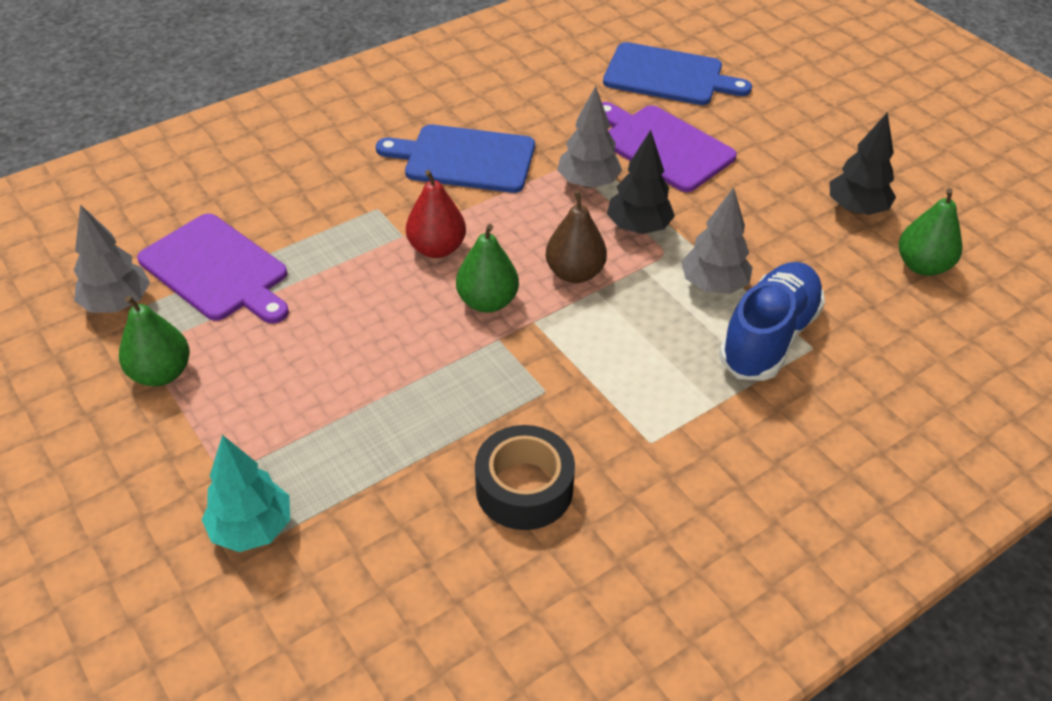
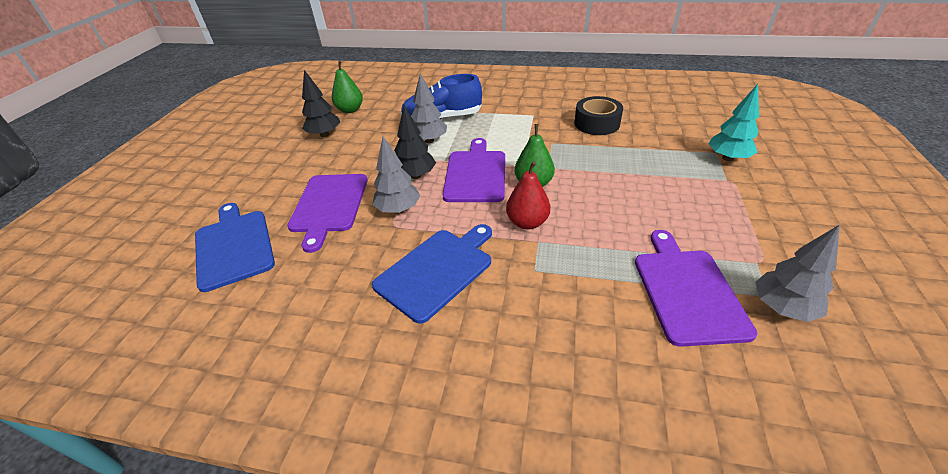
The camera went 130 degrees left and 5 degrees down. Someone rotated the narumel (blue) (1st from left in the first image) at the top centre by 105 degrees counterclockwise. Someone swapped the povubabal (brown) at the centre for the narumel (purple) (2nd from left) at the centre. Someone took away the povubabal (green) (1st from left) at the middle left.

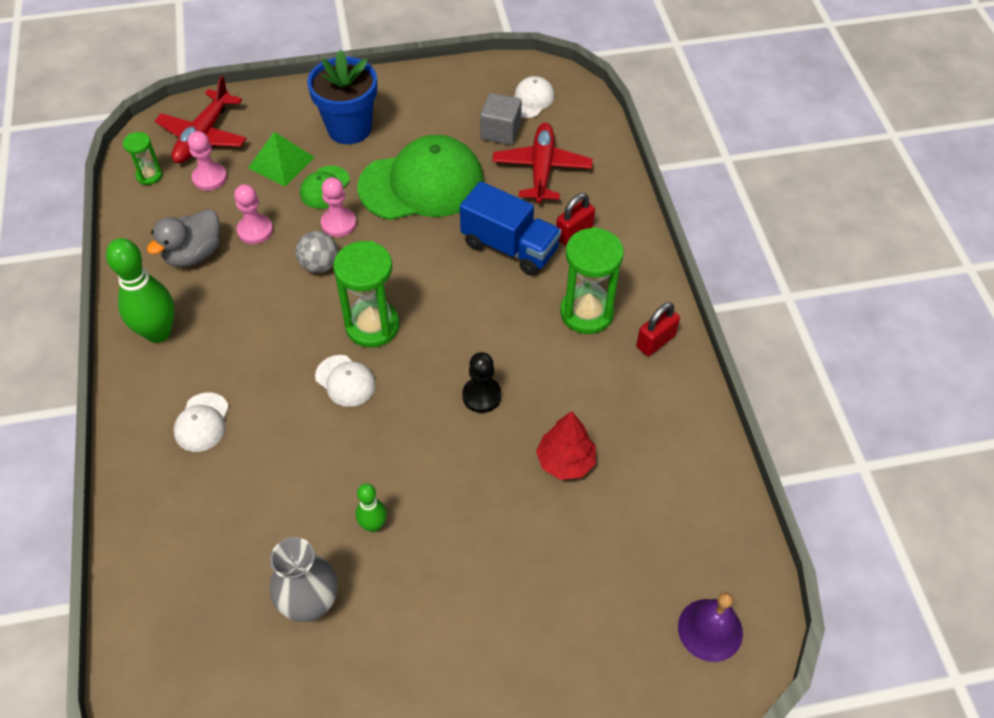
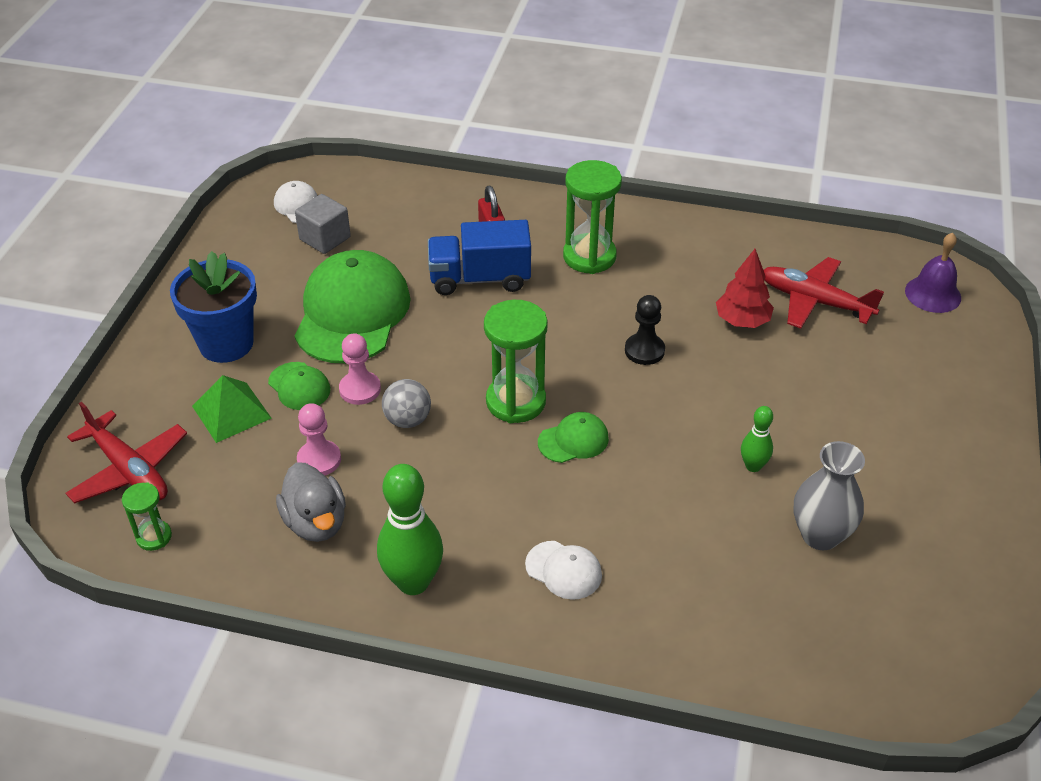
The camera went 65 degrees left and 10 degrees down. Someone carried the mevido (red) (2nd from left) from the top centre to the middle right. Someone took away the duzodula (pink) (1st from left) at the top left. Someone rotated the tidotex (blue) at the top centre by 150 degrees counterclockwise. Someone took away the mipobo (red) (2nd from left) at the centre. Someone repainted the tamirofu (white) (2nd from left) at the centre, which became the tamirofu (green) (3rd from left) at the centre.

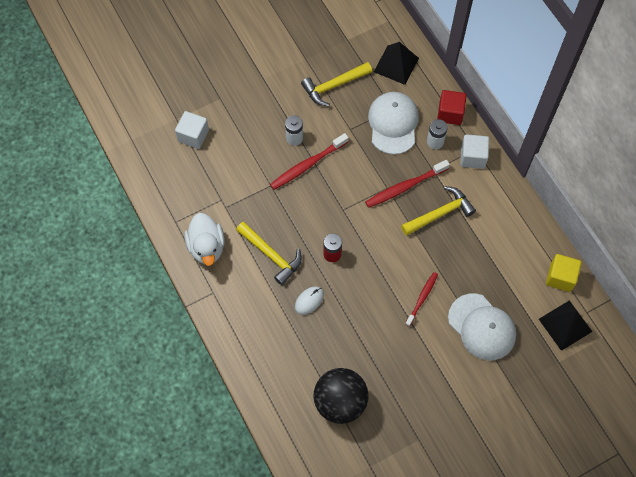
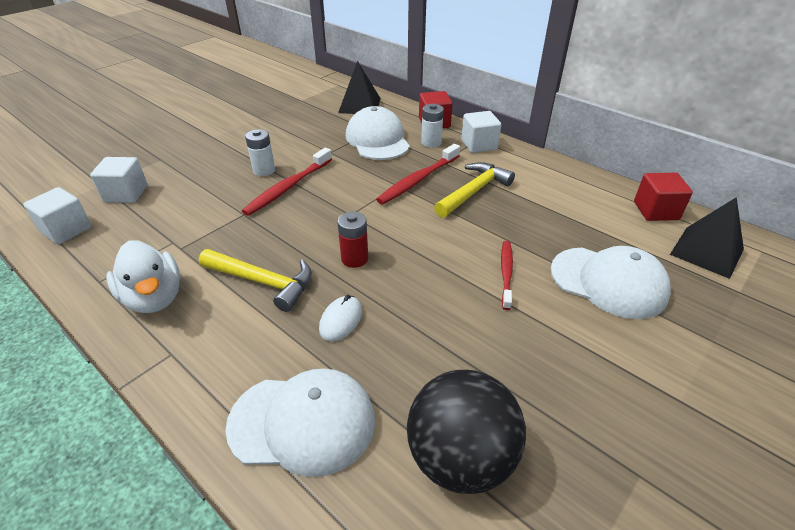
The camera went 20 degrees left and 25 degrees down. Someone took away the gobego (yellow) (2nd from left) at the top centre. Someone repainted the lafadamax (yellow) at the middle right, which became the lafadamax (red) (2nd from left) at the middle right. Someone put down the lafadamax (white) (1st from left) at the middle left. Someone put down the tamirofu (white) (1st from left) at the bottom centre.

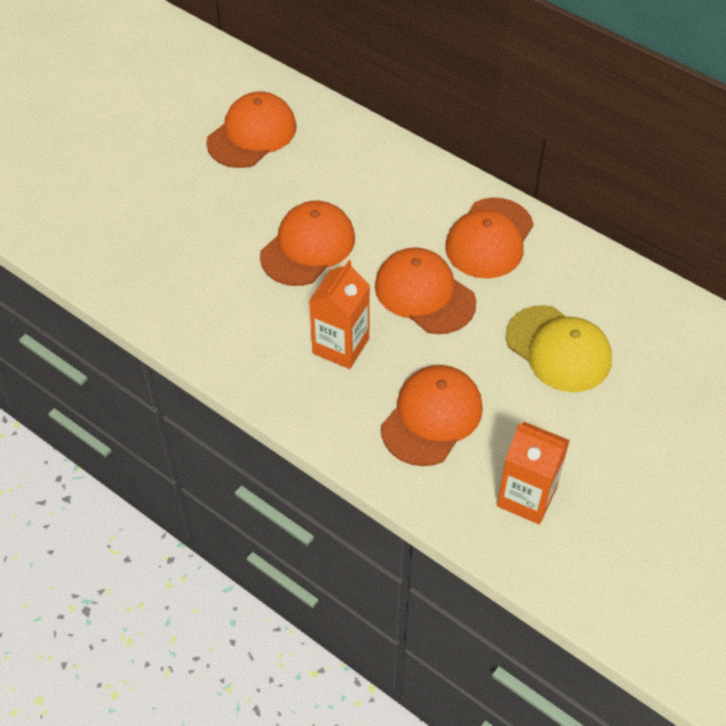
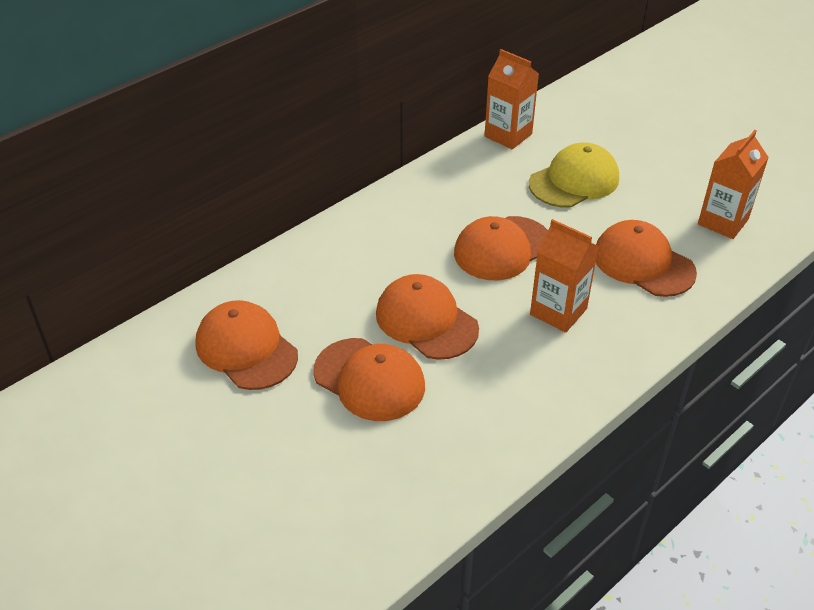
The camera went 80 degrees left and 10 degrees down. Someone carried the tamirofu (orange) (5th from left in the first image) from the top right to the centre. Someone put down the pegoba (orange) (1st from left) at the top centre.

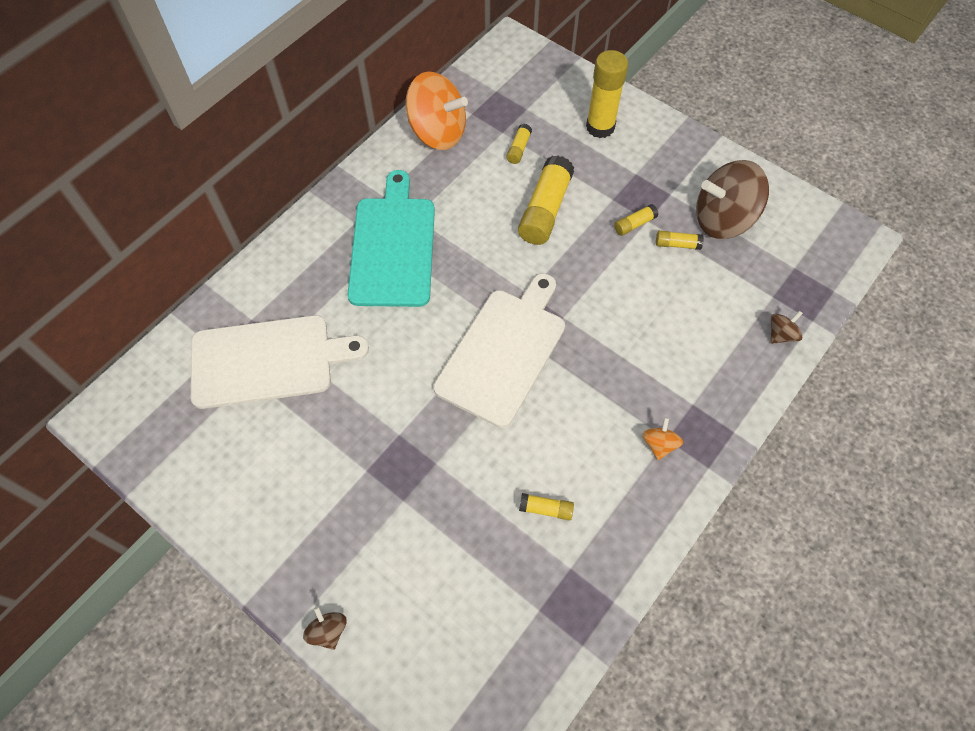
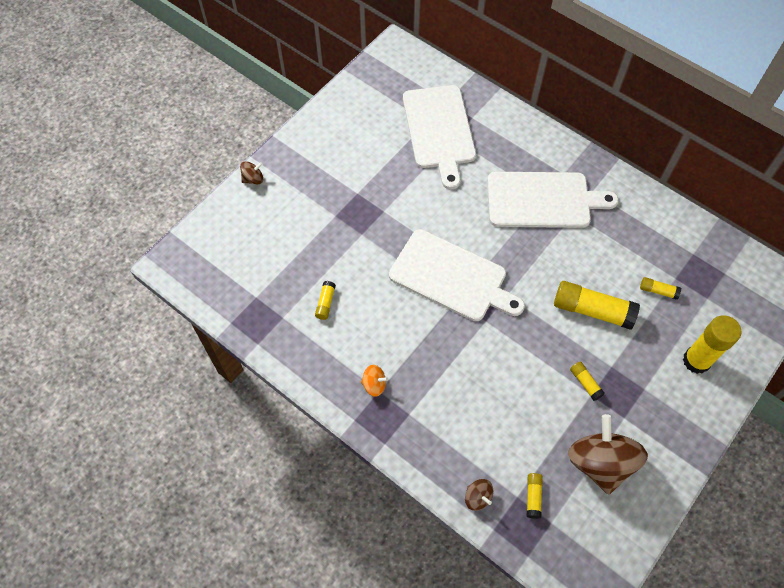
The camera went 90 degrees right and 0 degrees up. Someone took away the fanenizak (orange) (1st from left) at the top centre. Someone repainted the narumel (turquoise) at the top centre, which became the narumel (white) (3rd from left) at the middle right. Someone carried the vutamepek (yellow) (6th from left in the first image) from the top right to the bottom right.

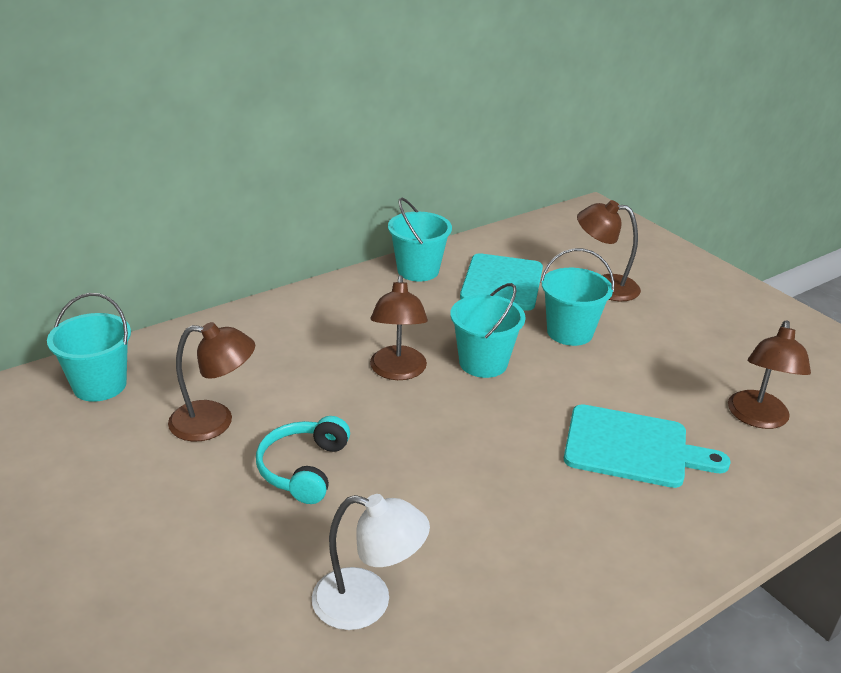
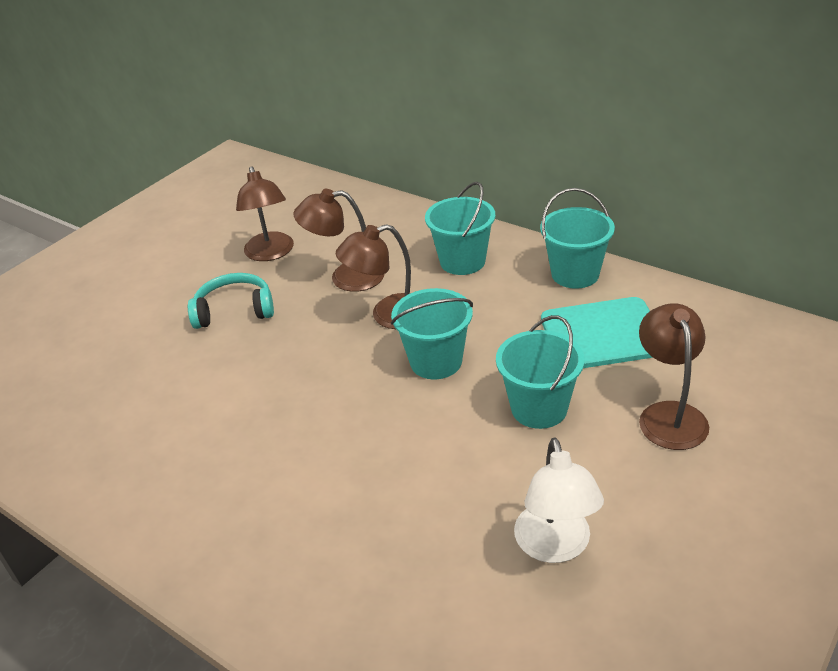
The camera went 75 degrees right and 5 degrees up. Someone carried the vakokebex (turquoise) (1st from left in the first image) from the middle left to the centre. Someone carried the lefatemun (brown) (4th from left in the first image) from the middle right to the centre. Someone took away the narumel (turquoise) (2nd from left) at the middle right. Someone carried the lefatemun (white) from the bottom centre to the bottom right.

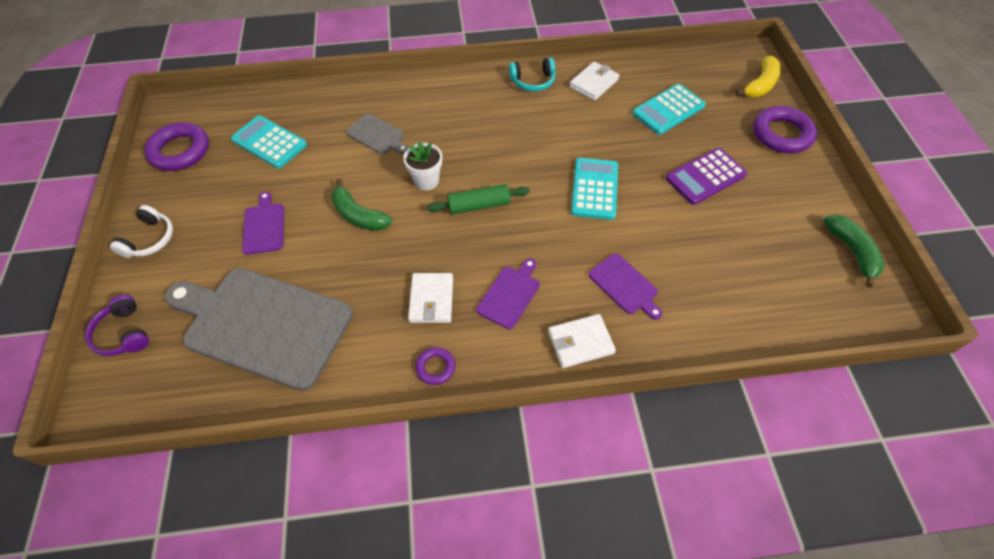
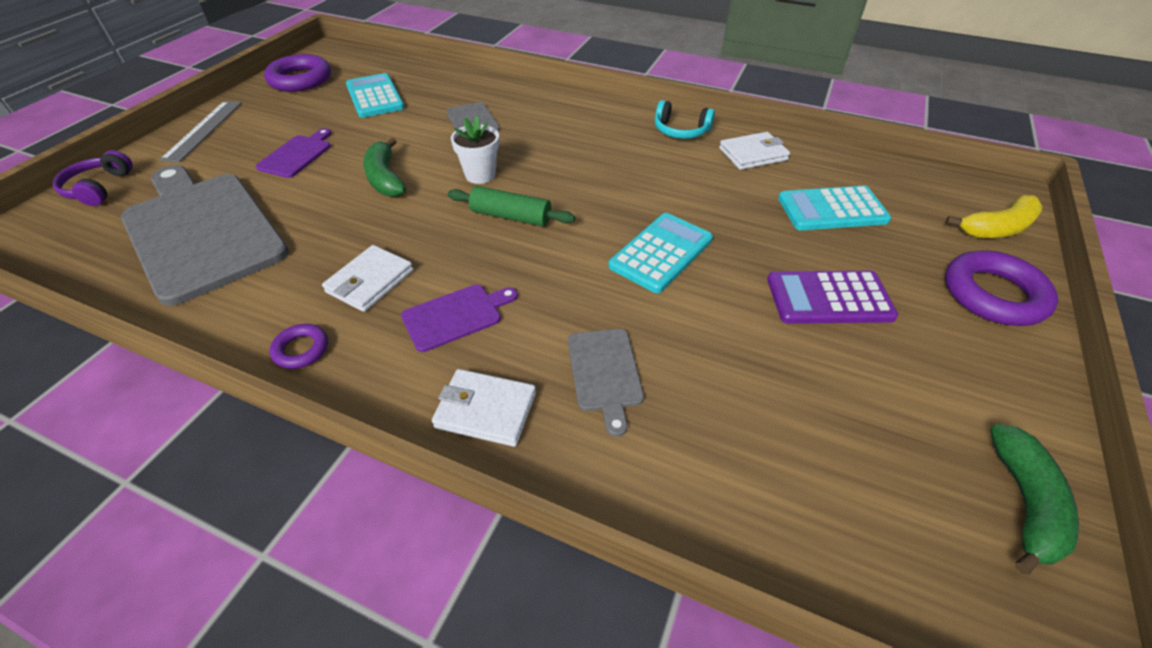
The camera went 30 degrees right and 10 degrees down. Someone swapped the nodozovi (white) at the middle left for the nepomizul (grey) at the top left. Someone repainted the narumel (purple) (3rd from left) at the centre, which became the narumel (grey) (3rd from left) at the centre.

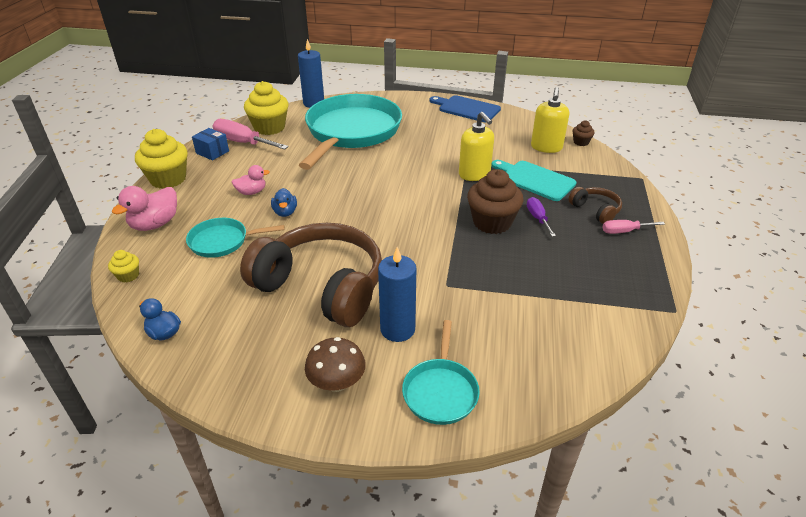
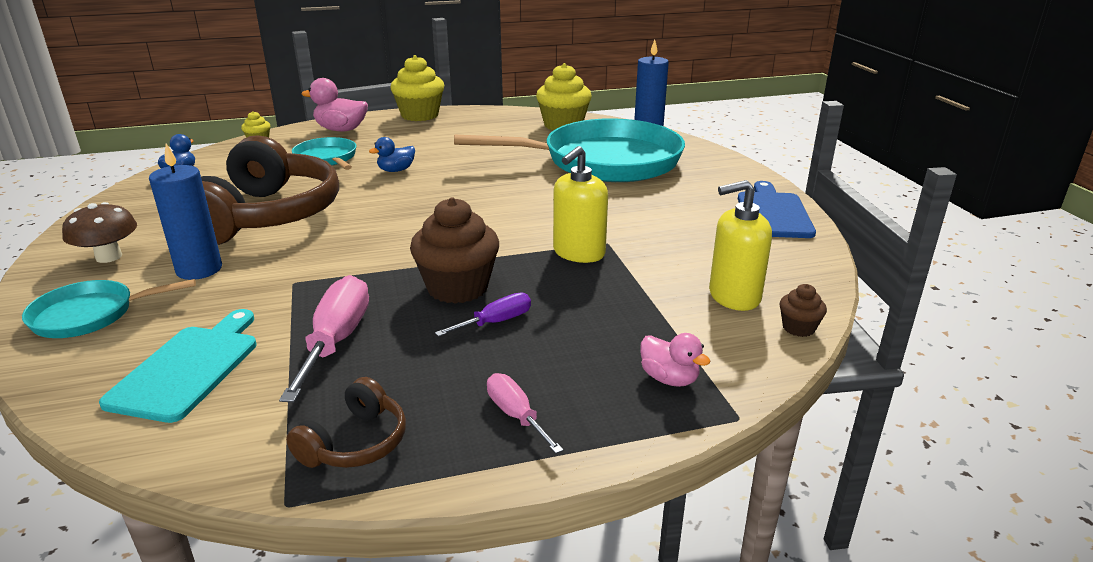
The camera went 65 degrees right and 10 degrees down. Someone carried the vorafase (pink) (1st from left) from the top left to the middle left. Someone took away the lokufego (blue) at the top left. Someone carried the narumel (turquoise) from the centre to the middle left. Someone carried the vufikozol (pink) (2nd from left) from the middle left to the centre. Someone carried the nodozovi (brown) (2nd from left) from the middle right to the bottom left.

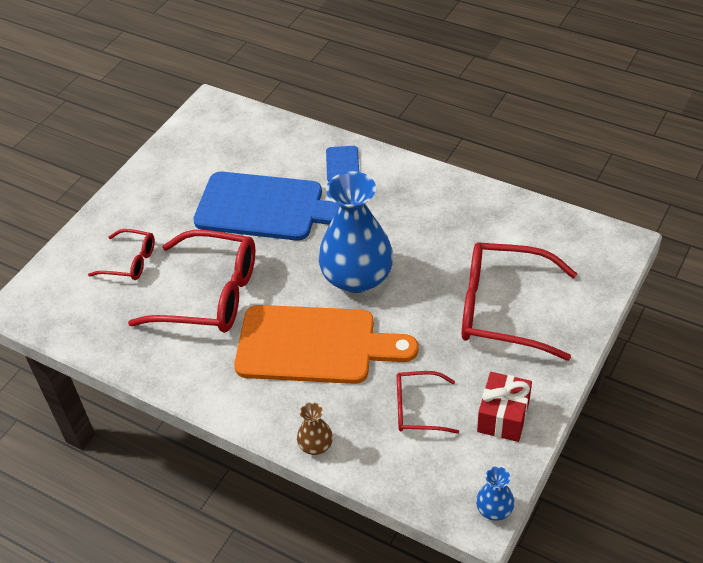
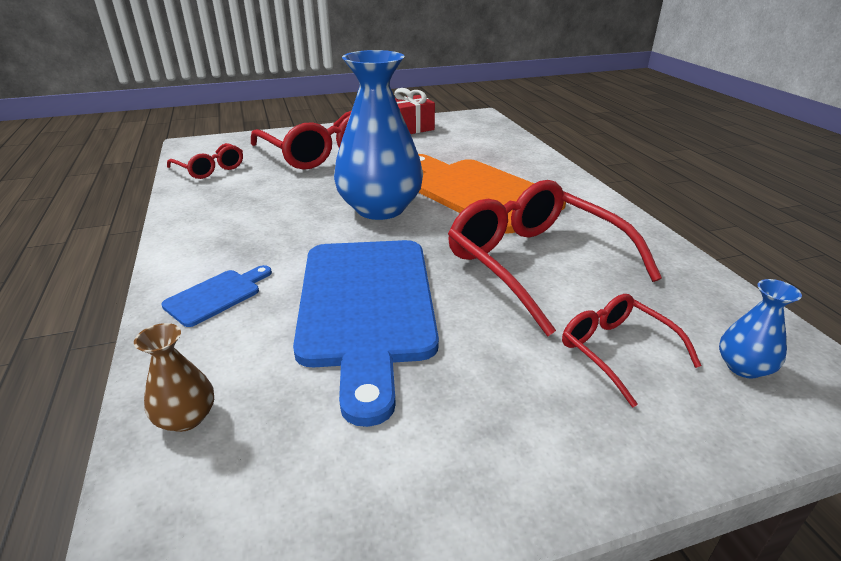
The camera went 140 degrees left and 15 degrees down. Someone rotated the narumel (blue) (1st from left in the first image) at the centre by 150 degrees counterclockwise. Someone carried the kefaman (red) (3rd from left in the first image) from the bottom centre to the top left. Someone carried the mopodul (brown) from the bottom centre to the bottom left. Someone carried the mopodul (blue) (2nd from left) from the bottom right to the middle right.

